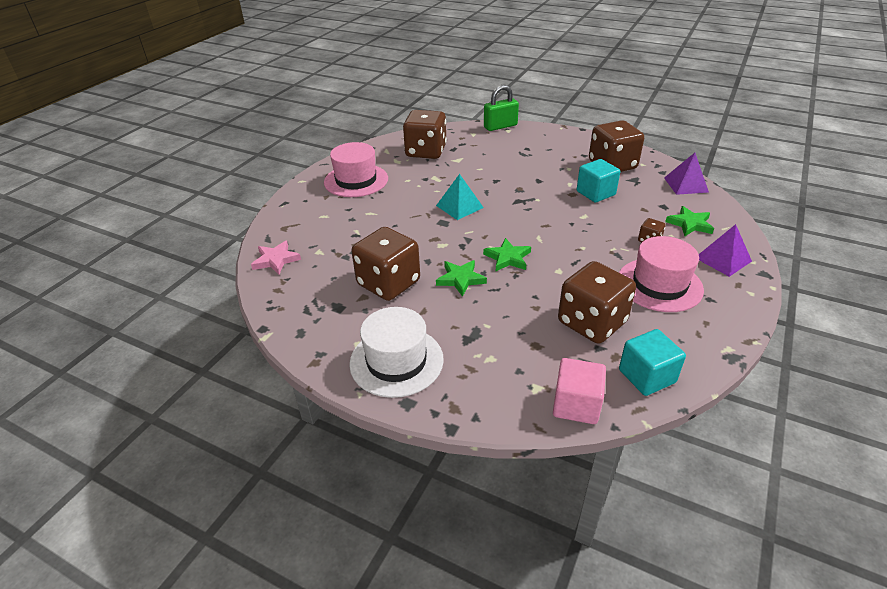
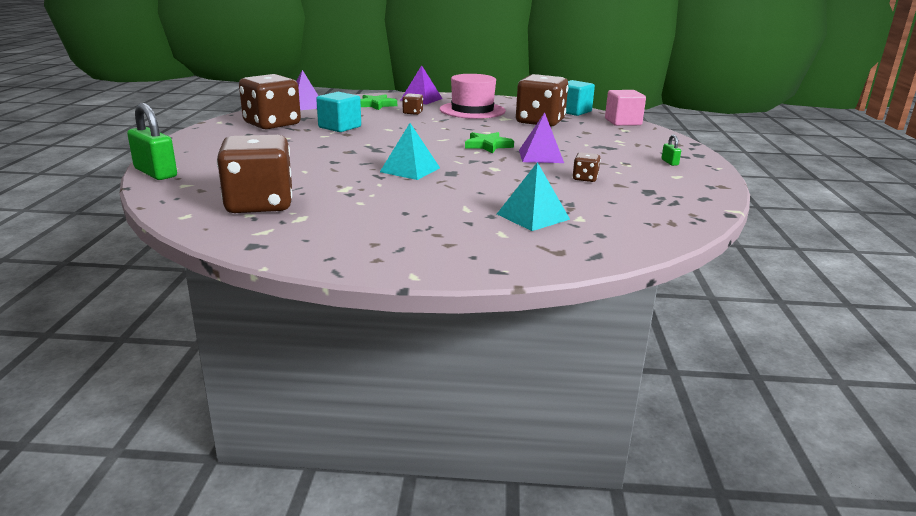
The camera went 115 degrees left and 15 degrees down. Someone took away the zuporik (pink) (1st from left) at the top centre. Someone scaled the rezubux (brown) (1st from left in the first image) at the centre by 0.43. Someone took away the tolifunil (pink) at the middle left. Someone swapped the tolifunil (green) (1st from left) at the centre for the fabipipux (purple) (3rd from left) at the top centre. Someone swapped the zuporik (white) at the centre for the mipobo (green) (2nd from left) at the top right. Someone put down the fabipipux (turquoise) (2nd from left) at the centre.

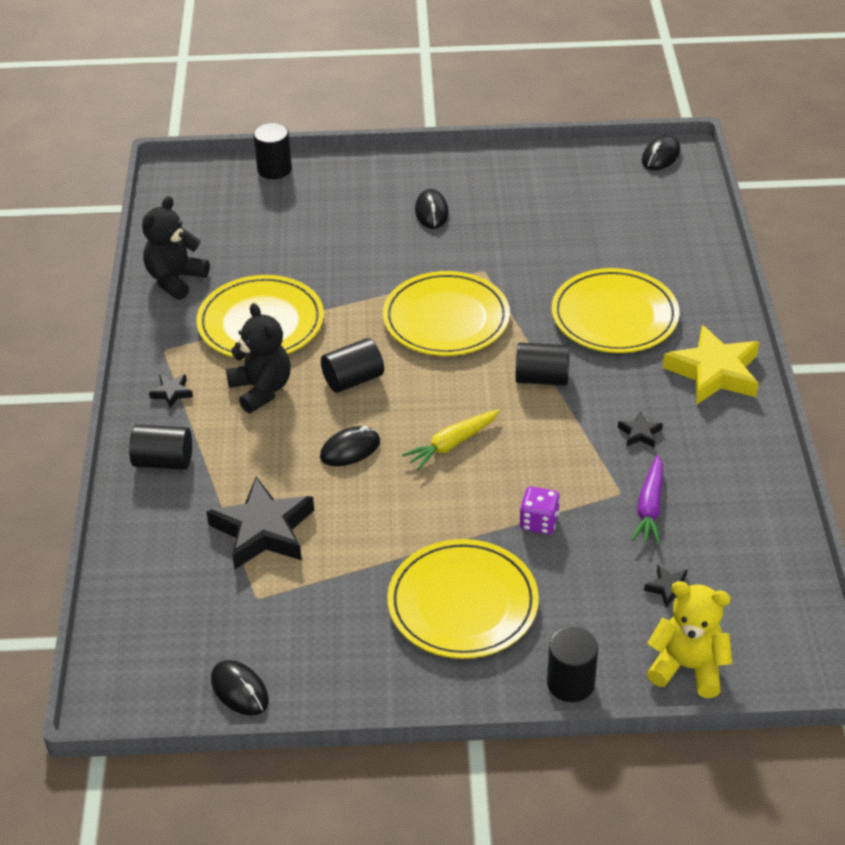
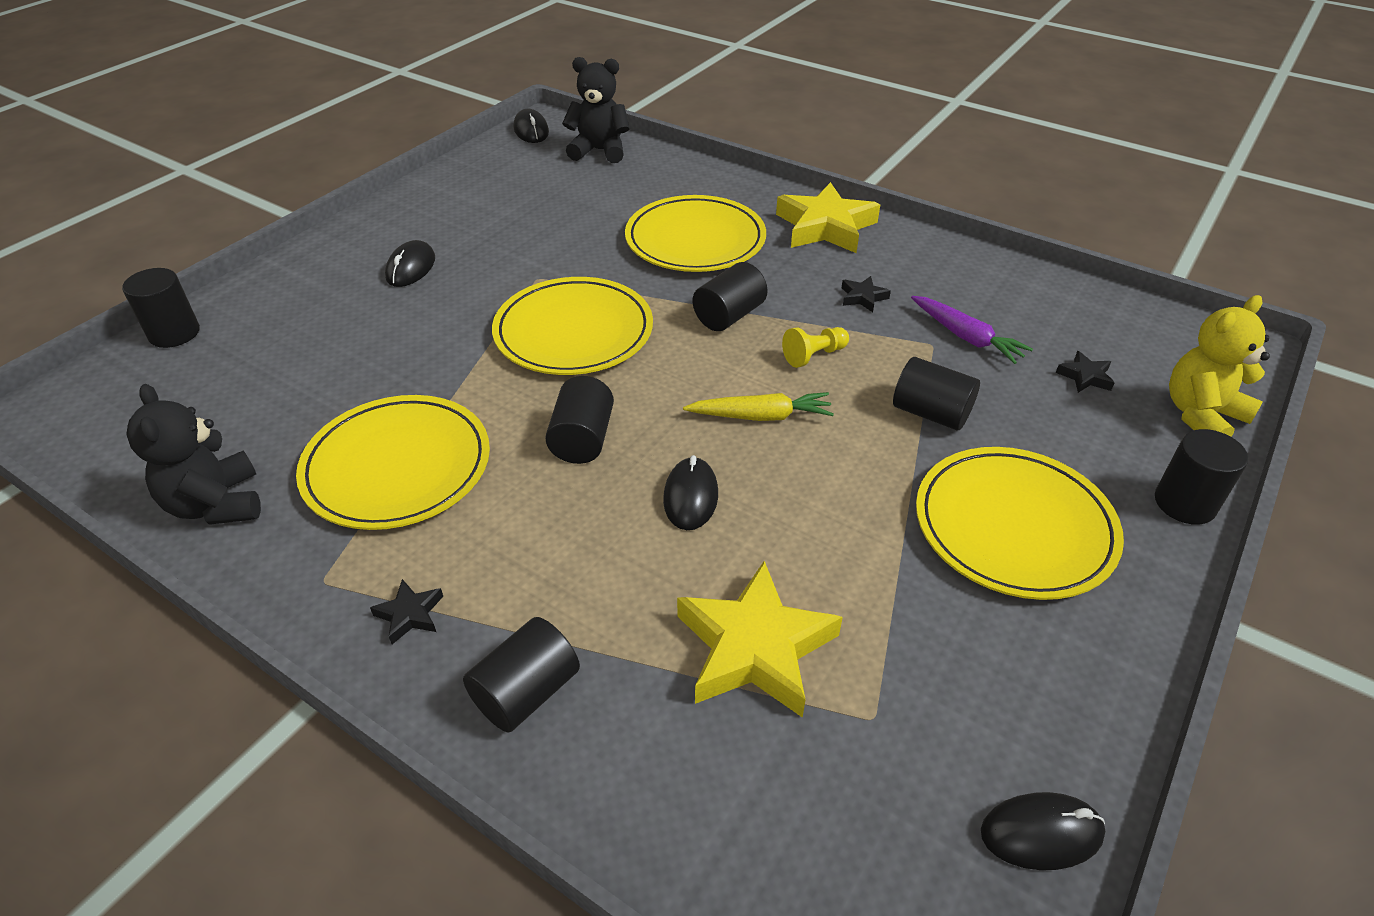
The camera went 55 degrees left and 0 degrees up. Someone rotated the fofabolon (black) (3rd from left in the first image) at the top centre by 75 degrees clockwise. Someone carried the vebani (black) (2nd from left) from the middle left to the top centre. Someone rotated the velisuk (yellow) at the centre by 90 degrees counterclockwise. Someone repainted the tolifunil (black) (2nd from left) at the middle left, which became the tolifunil (yellow) (1st from left) at the bottom centre. Someone swapped the rezubux (purple) at the centre for the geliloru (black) (5th from left) at the middle right. Someone put down the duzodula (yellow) at the centre.

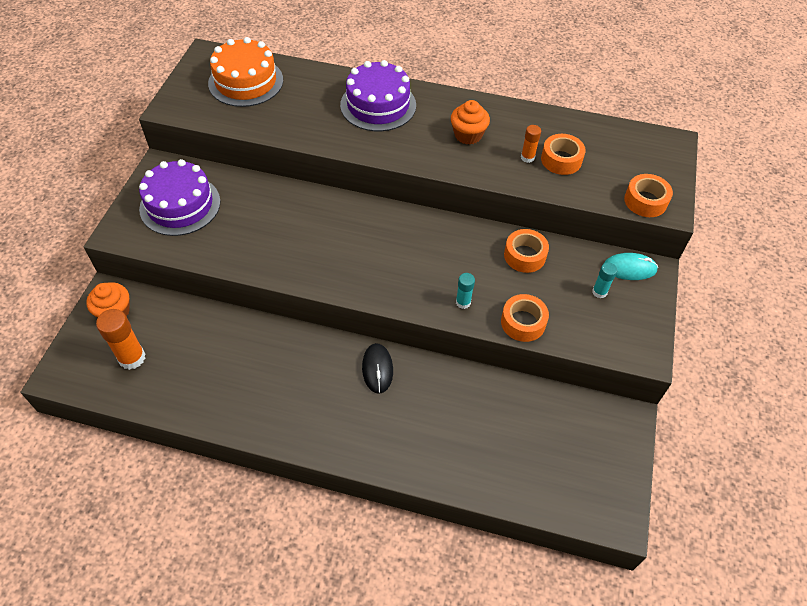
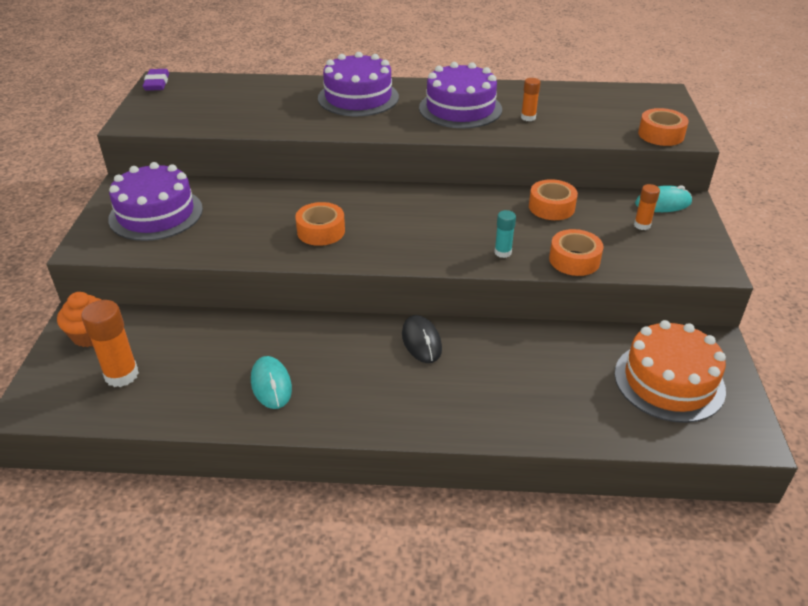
The camera went 10 degrees left and 15 degrees down. Someone carried the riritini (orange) from the top left to the middle right. Someone swapped the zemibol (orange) (2nd from left) at the top centre for the riritini (purple) (3rd from left) at the top centre. Someone carried the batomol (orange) (3rd from left in the first image) from the top right to the centre. Someone repainted the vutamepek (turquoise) (2nd from left) at the middle right, which became the vutamepek (orange) (3rd from left) at the middle right. Someone put down the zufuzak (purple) at the top left. Someone put down the fofabolon (turquoise) (1st from left) at the centre.

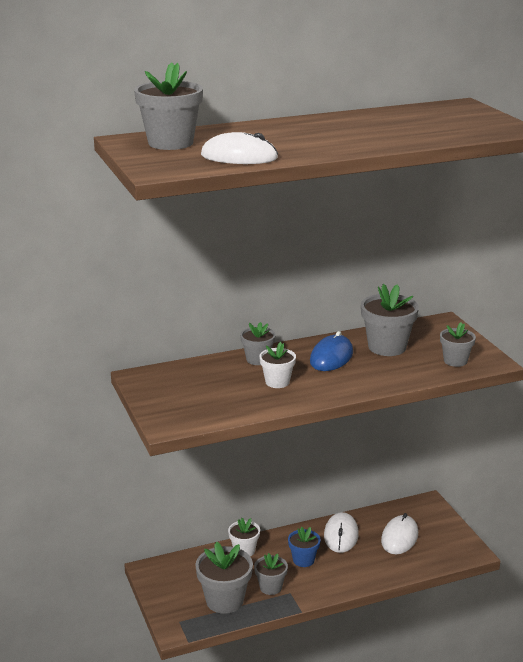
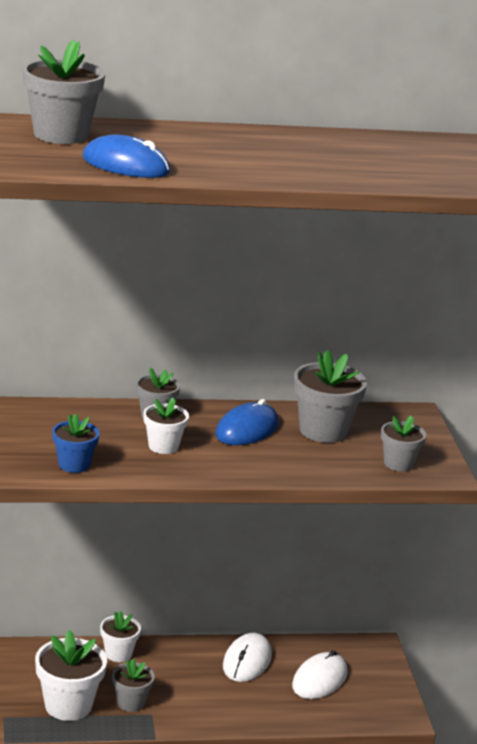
The camera went 10 degrees right and 0 degrees up. Someone repainted the fofabolon (white) (1st from left) at the top centre, which became the fofabolon (blue) (1st from left) at the top left. Someone carried the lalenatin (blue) from the bottom centre to the middle left. Someone repainted the lalenatin (grey) (2nd from left) at the bottom centre, which became the lalenatin (white) (1st from left) at the bottom left.

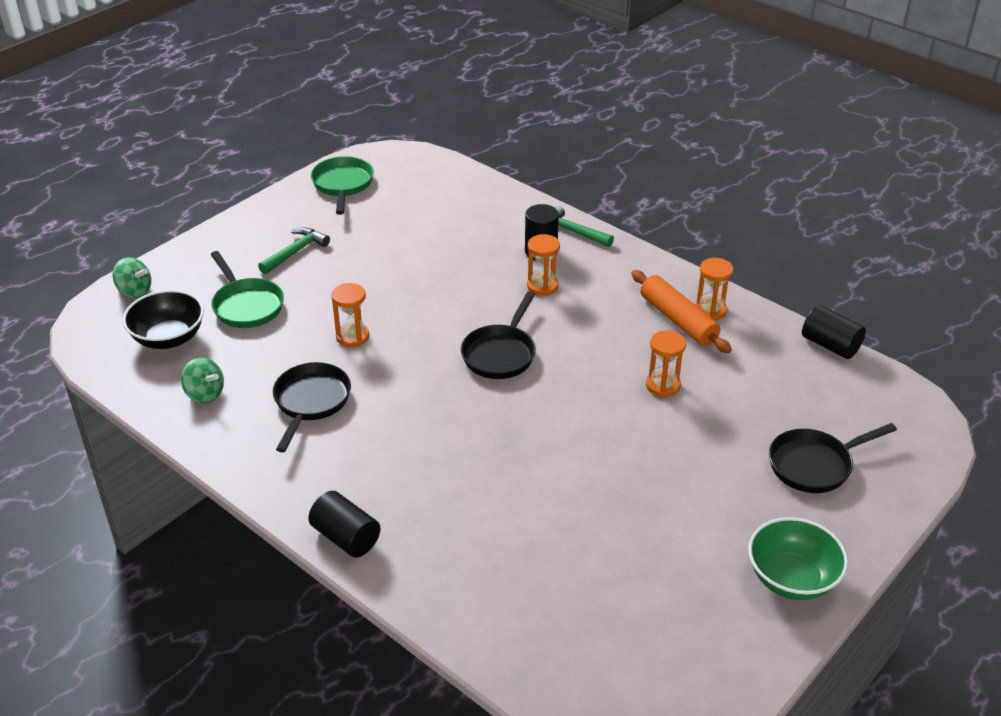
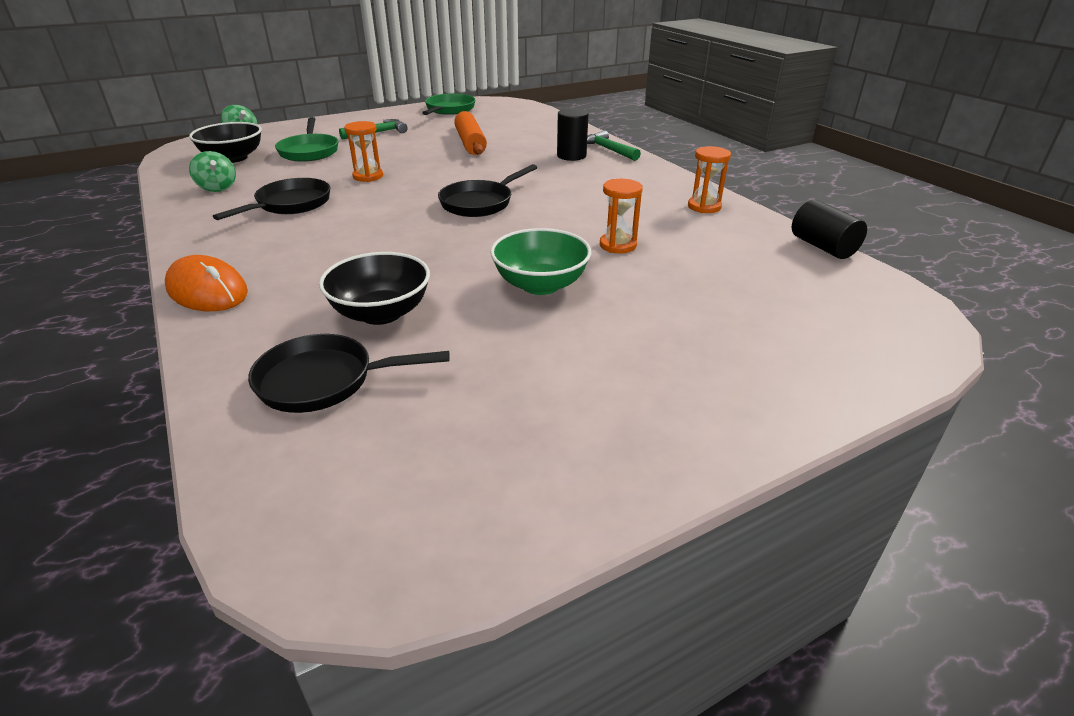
The camera went 20 degrees right and 5 degrees down. Someone took away the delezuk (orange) (2nd from left) at the centre. Someone carried the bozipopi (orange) from the middle right to the top centre. Someone carried the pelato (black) (3rd from left in the first image) from the middle right to the middle left. Someone swapped the geliloru (black) (1st from left) at the bottom centre for the fofabolon (orange) at the middle left. Someone carried the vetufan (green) from the bottom right to the centre. Someone put down the vetufan (black) (2nd from left) at the centre.

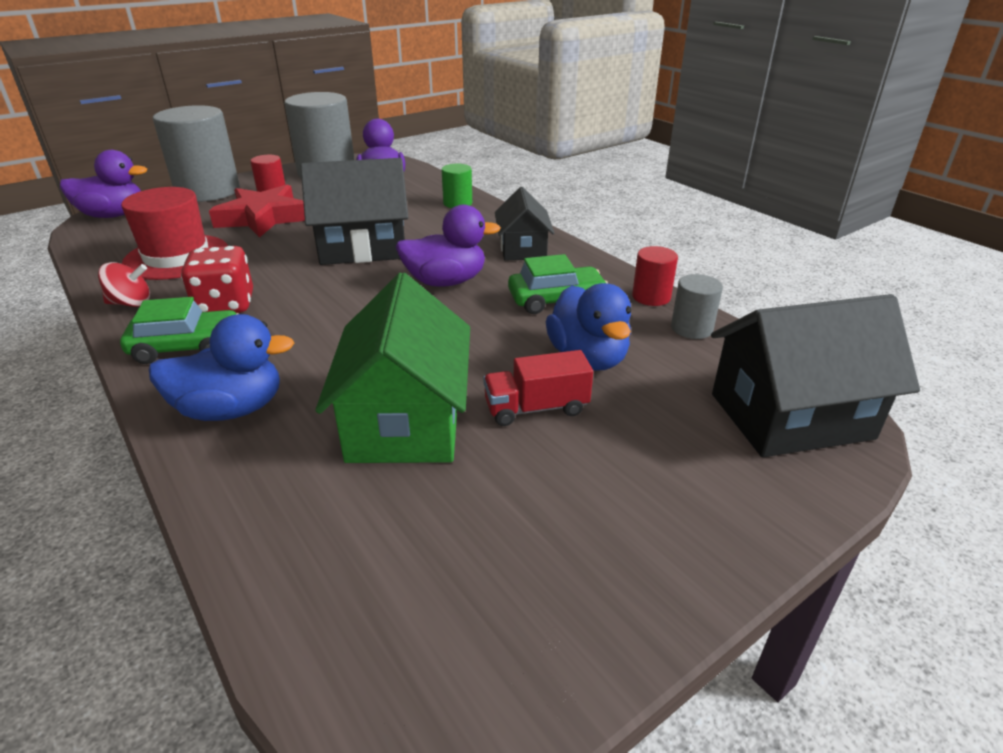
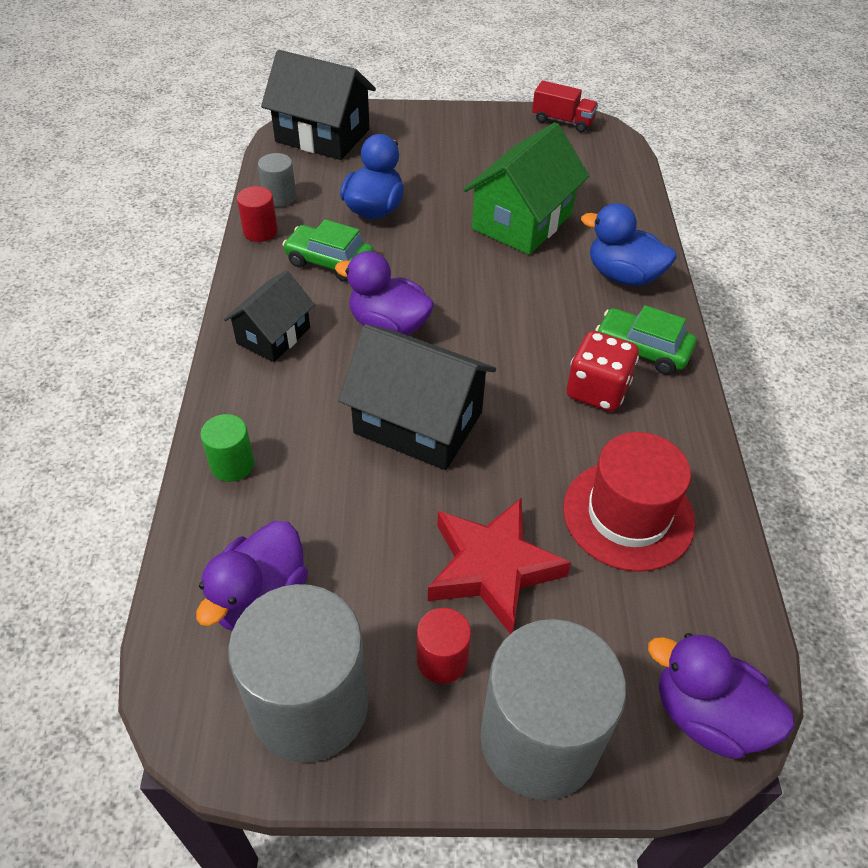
The camera went 145 degrees left and 15 degrees up. Someone took away the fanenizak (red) at the middle left. Someone carried the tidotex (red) from the centre to the top centre.

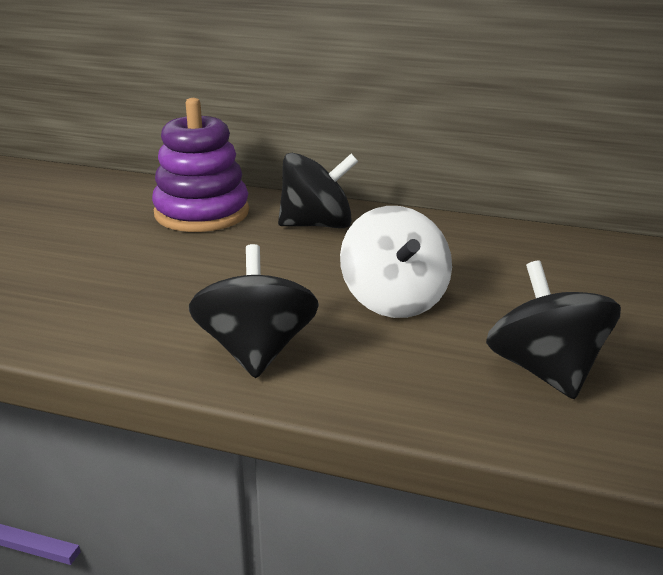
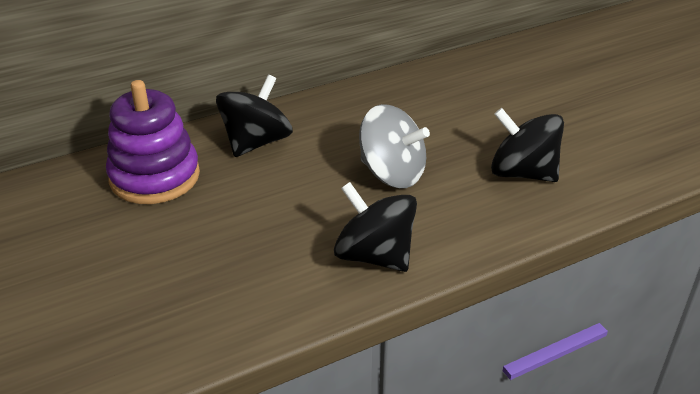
The camera went 45 degrees left and 10 degrees up. Someone repainted the fanenizak (white) at the centre, which became the fanenizak (grey) at the centre.

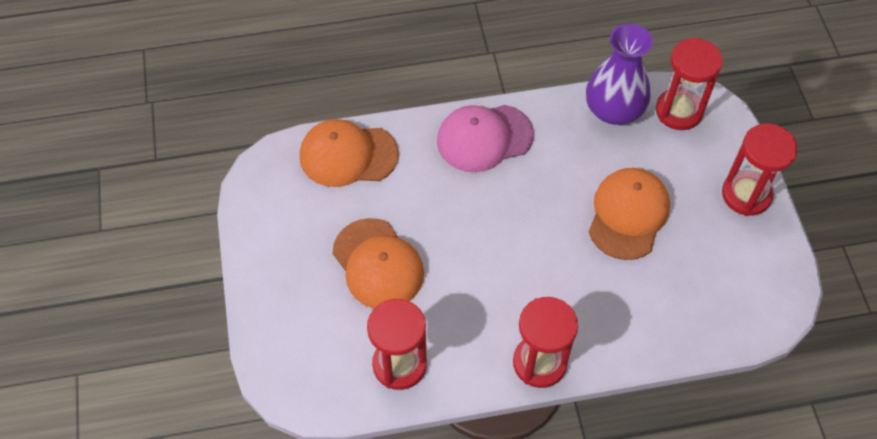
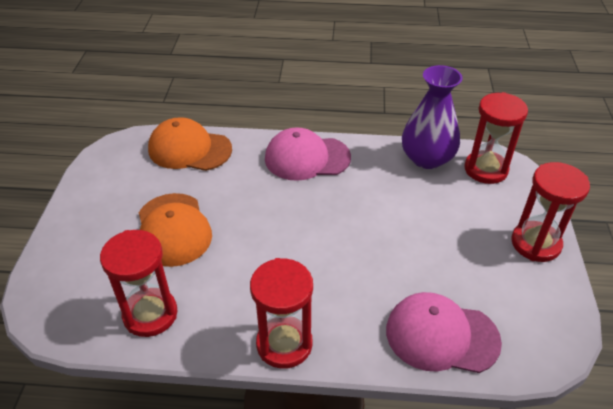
The camera went 15 degrees right and 15 degrees down. Someone took away the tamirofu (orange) (3rd from left) at the middle right. Someone put down the tamirofu (pink) (2nd from left) at the bottom right.

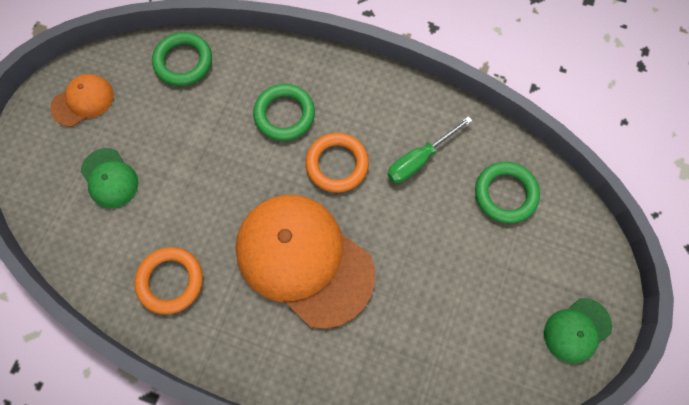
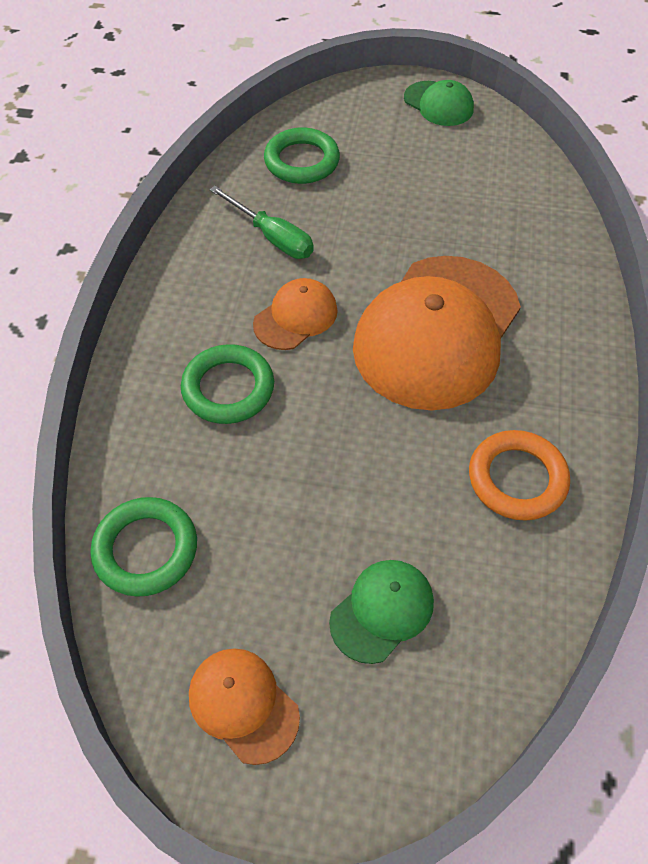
The camera went 100 degrees left and 15 degrees down. Someone swapped the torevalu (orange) (2nd from left) at the centre for the tamirofu (orange) (2nd from left) at the centre.

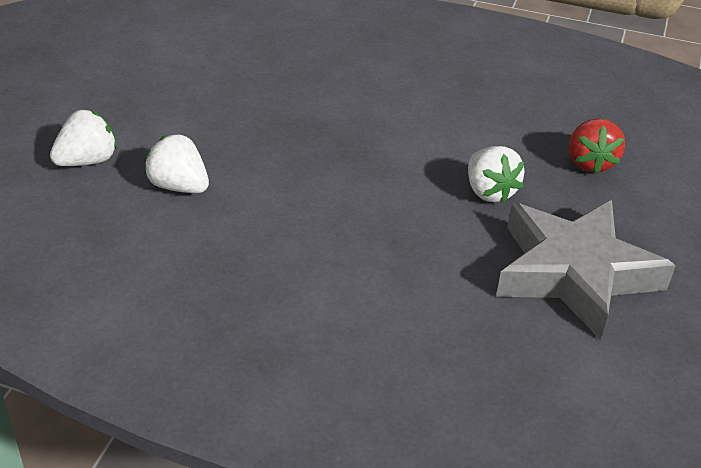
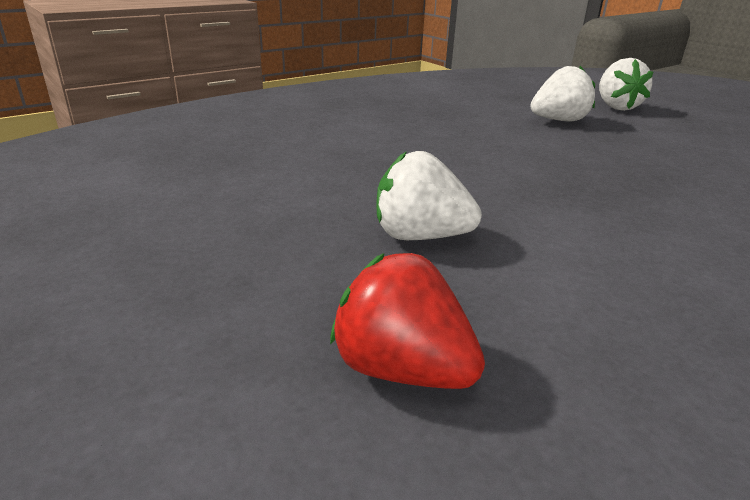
The camera went 125 degrees right and 10 degrees down. Someone took away the tolifunil (grey) at the middle right.

